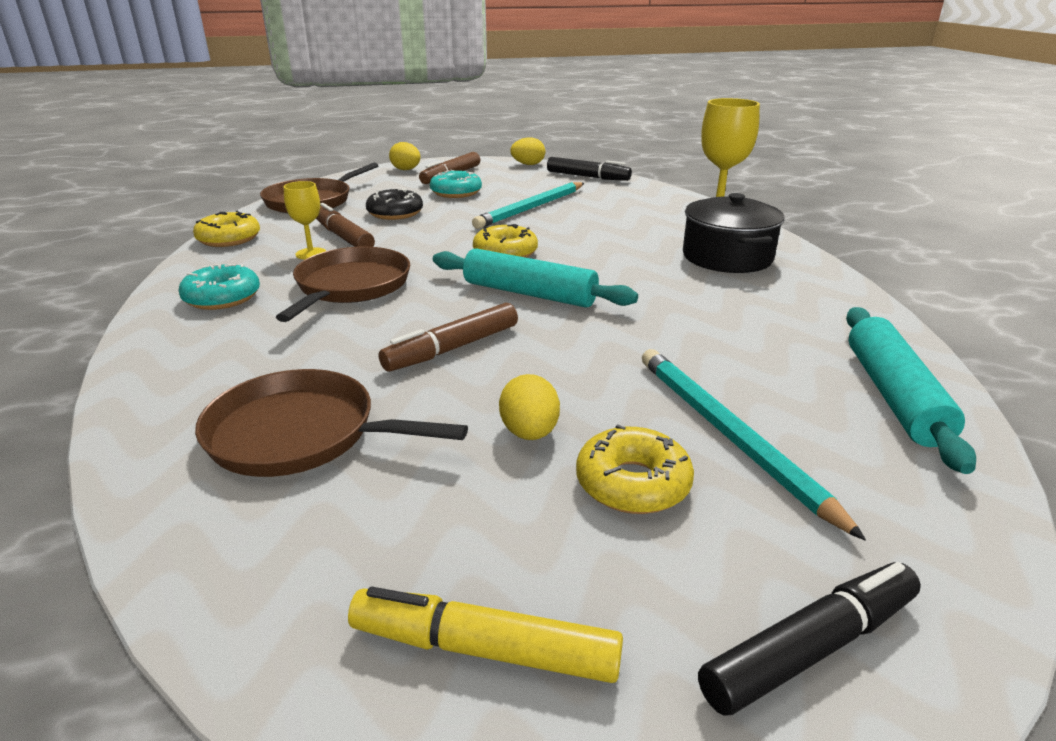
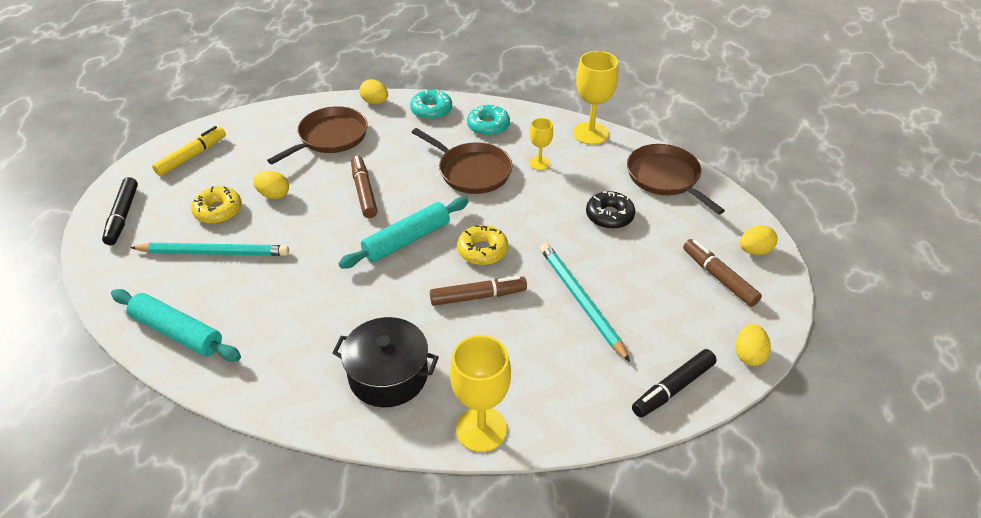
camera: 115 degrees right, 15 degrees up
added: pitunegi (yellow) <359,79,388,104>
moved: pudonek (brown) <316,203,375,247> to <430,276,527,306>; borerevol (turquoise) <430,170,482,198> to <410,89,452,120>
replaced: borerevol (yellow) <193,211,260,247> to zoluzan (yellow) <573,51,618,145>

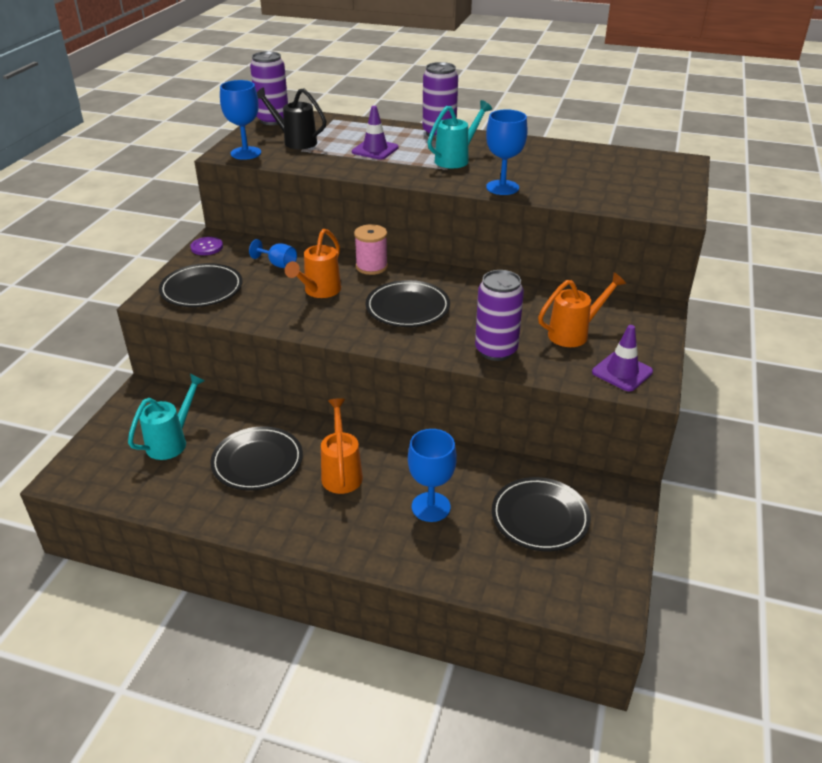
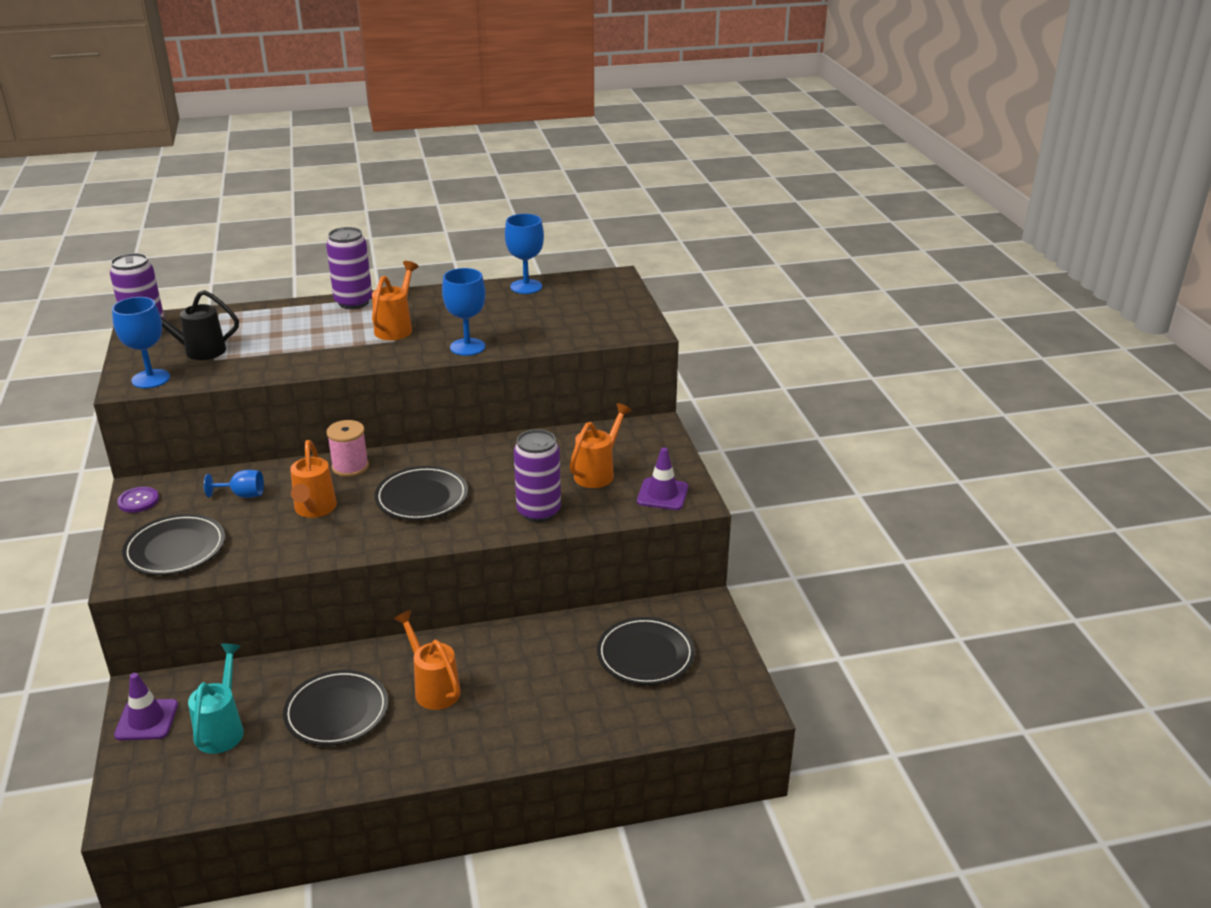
camera: 30 degrees left, 5 degrees down
moved: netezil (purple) <352,106,399,160> to <114,673,178,740>; zoluzan (blue) <408,429,457,522> to <505,214,544,294>
recoloured: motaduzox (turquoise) <428,100,492,168> to motaduzox (orange) <372,261,419,340>

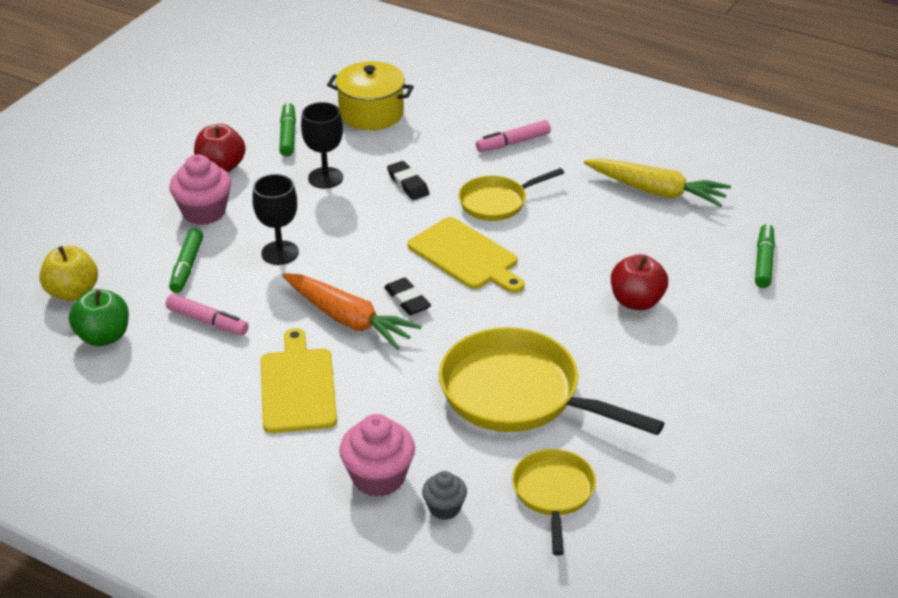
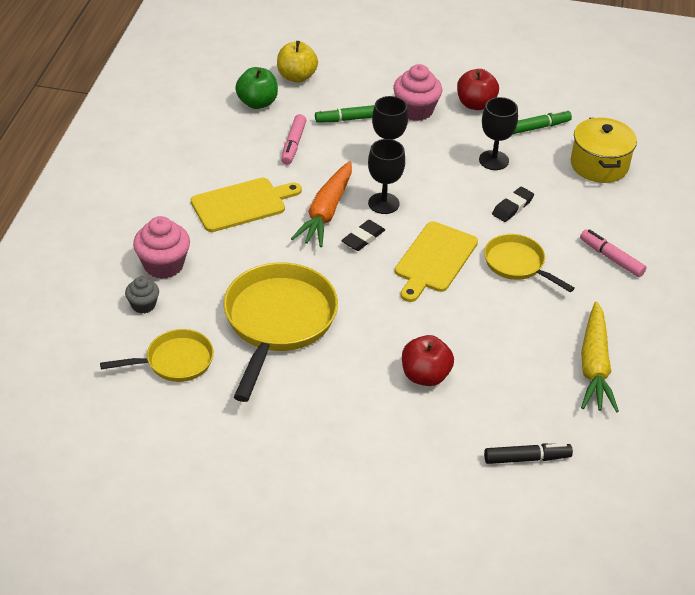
camera: 70 degrees right, 5 degrees up
added: zoluzan (black) <368,139,405,214>
recoloured: pudonek (green) <755,224,775,288> to pudonek (black) <484,443,573,464>

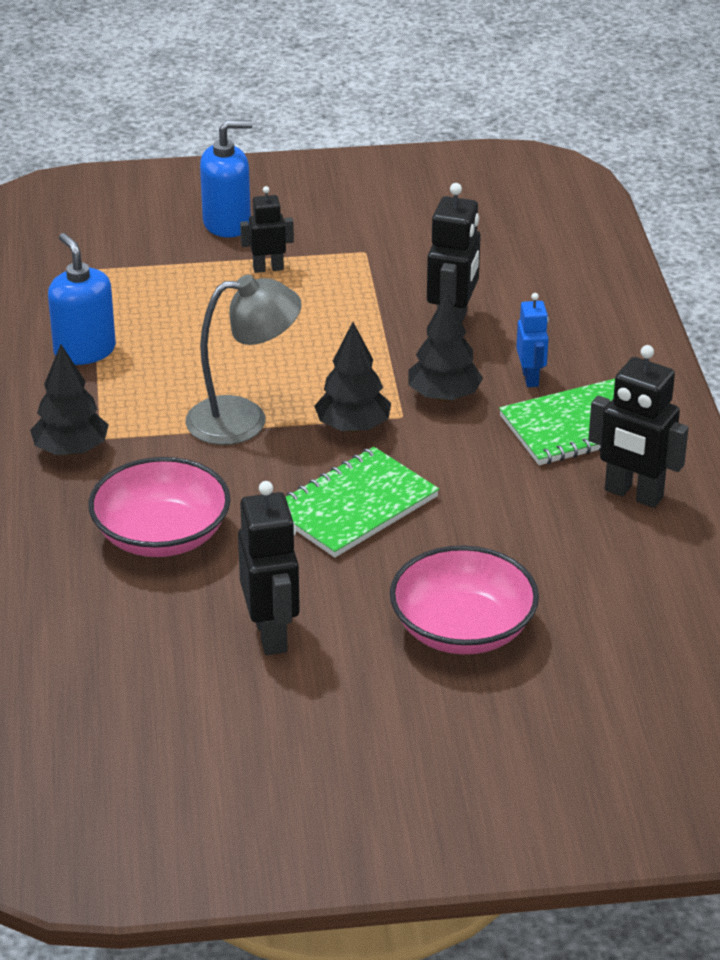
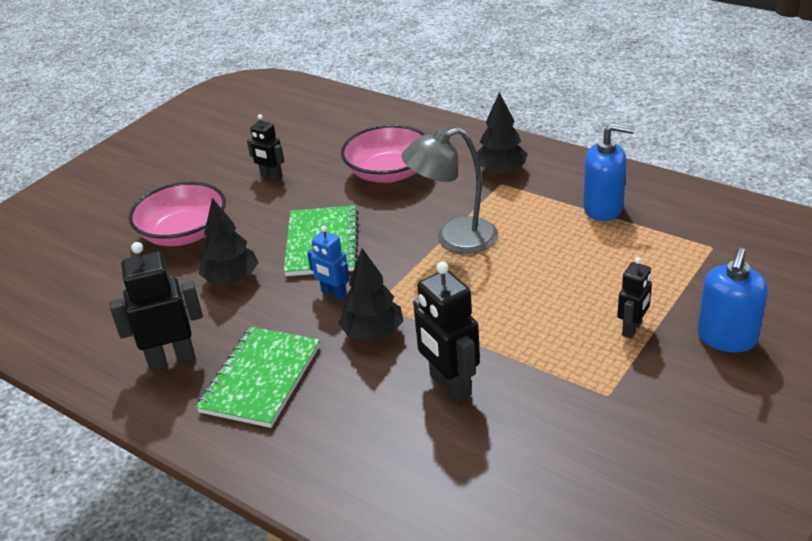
camera: 135 degrees right, 0 degrees up
moved: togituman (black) <315,322,391,433> to <199,198,259,284>; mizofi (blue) <516,293,549,387> to <307,226,350,300>
turned: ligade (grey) <186,274,302,445> = <401,127,498,254> 45 degrees clockwise
resized: mizofi (black) <238,481,300,655> = <247,114,284,180> x0.60

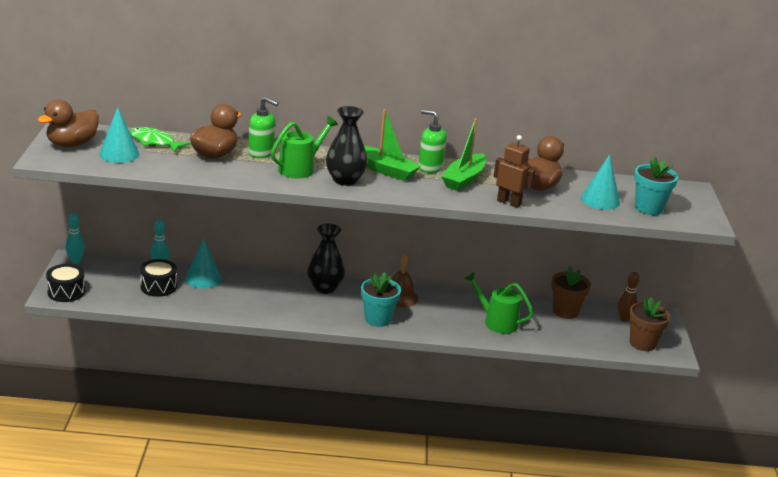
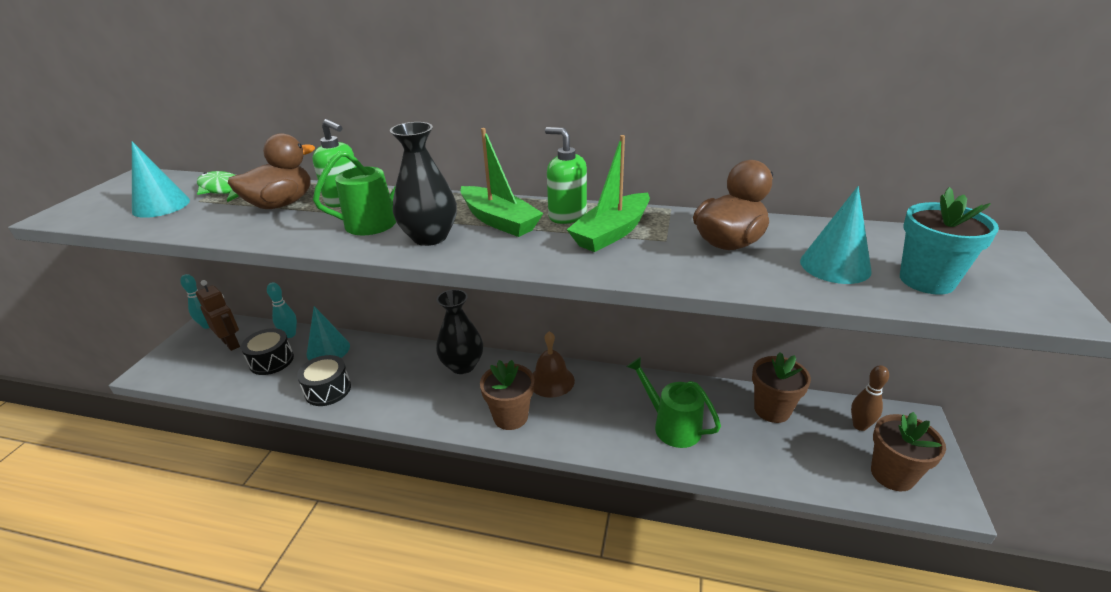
camera: 15 degrees right, 5 degrees up
removed: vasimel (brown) <38,99,99,147>
moved: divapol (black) <46,264,85,302> to <297,355,351,406>; mizofi (brown) <494,135,536,208> to <196,280,240,351>
recoloured: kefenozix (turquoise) <361,272,401,327> to kefenozix (brown) <480,360,534,430>

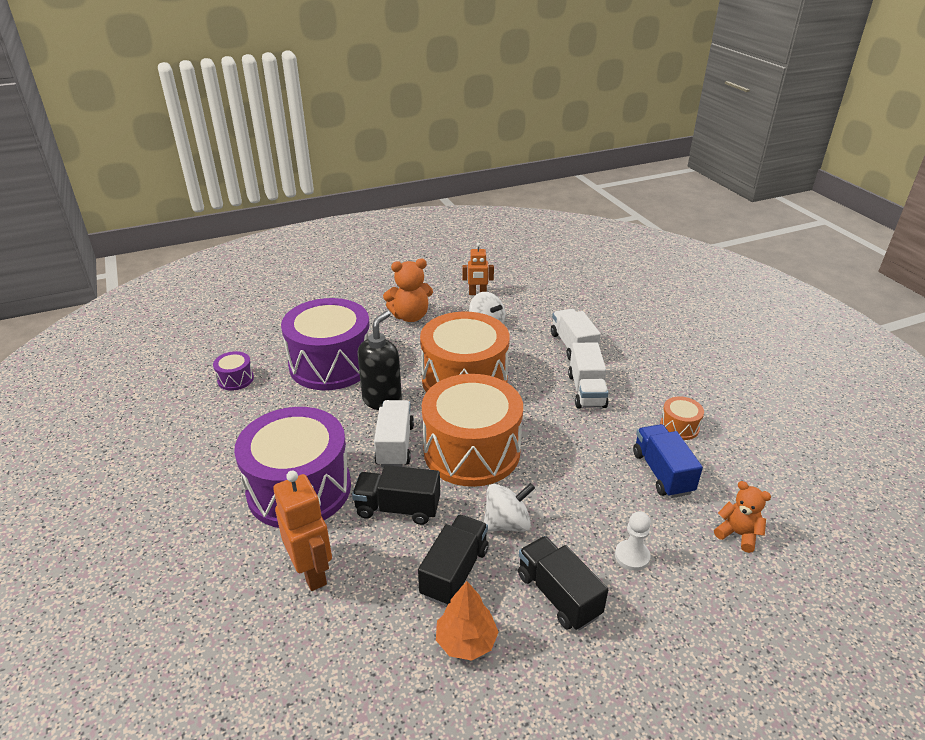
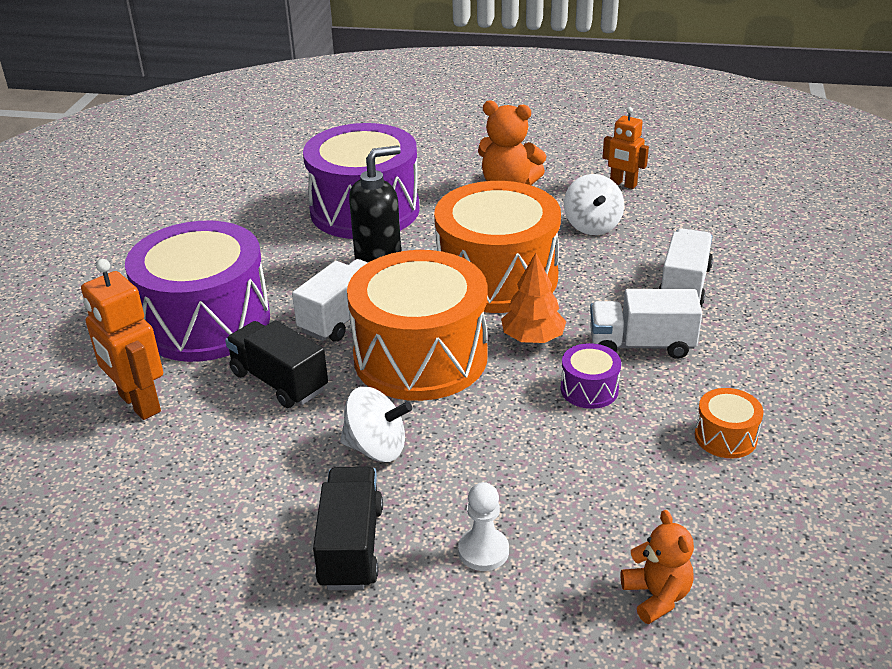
camera: 35 degrees right, 0 degrees up
removed: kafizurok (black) <418,514,489,607>; kafizurok (blue) <633,424,703,498>
moved: divapol (purple) <213,351,254,391> to <561,343,621,409>; togituman (orange) <436,581,498,661> to <501,253,566,343>
turned: mizofi (orange) <273,471,332,591> = <81,259,163,420> 135 degrees clockwise; kafizurok (white) <568,342,609,408> = <590,289,702,359> 60 degrees clockwise

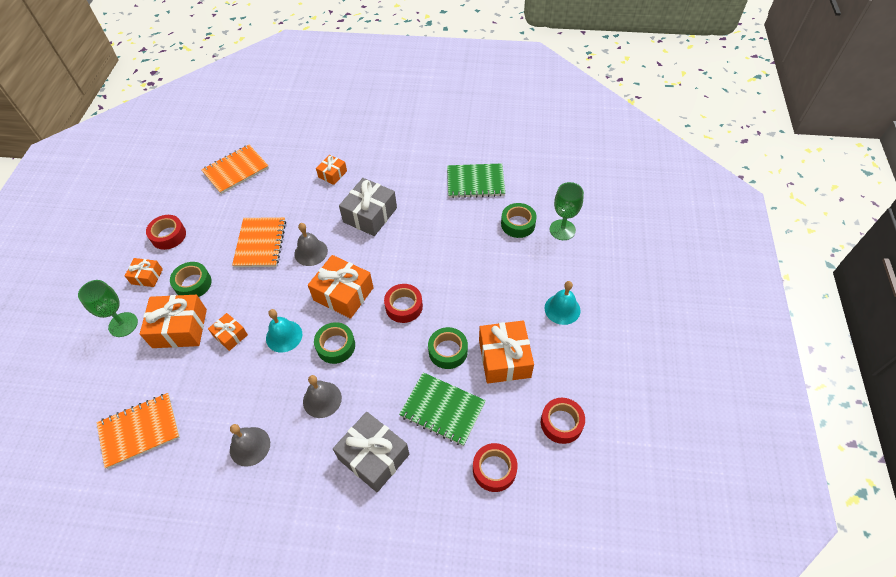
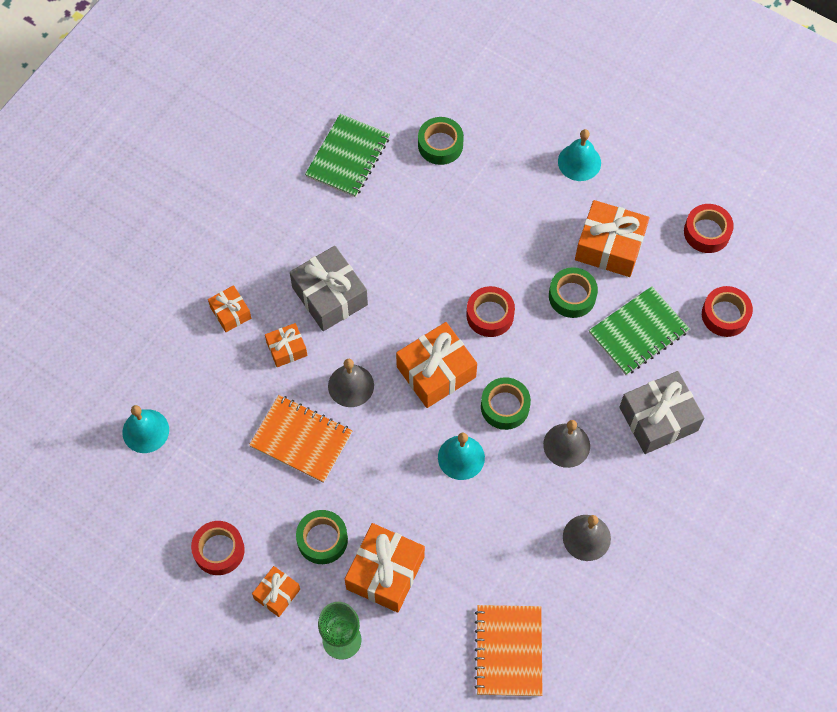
camera: 65 degrees left, 10 degrees up
removed: zoluzan (green) <550,182,584,240>
moved: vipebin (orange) <208,313,248,351> to <265,323,307,367>
replaced: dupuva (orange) <201,145,269,194> to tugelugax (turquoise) <122,405,169,453>

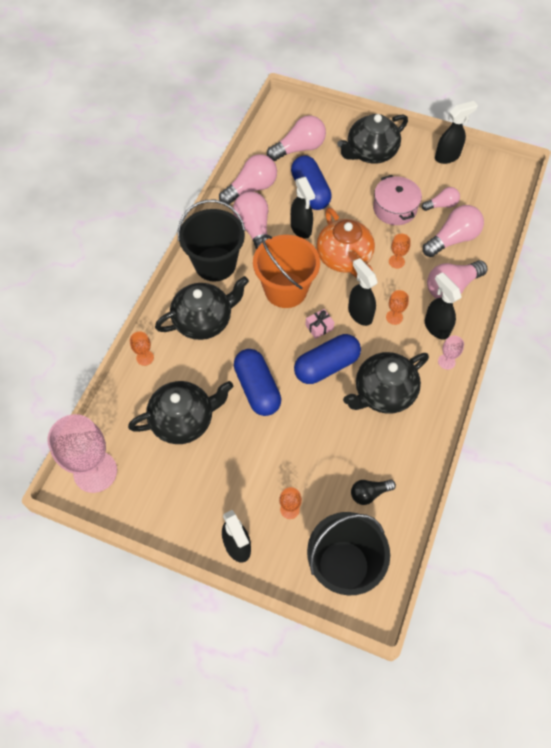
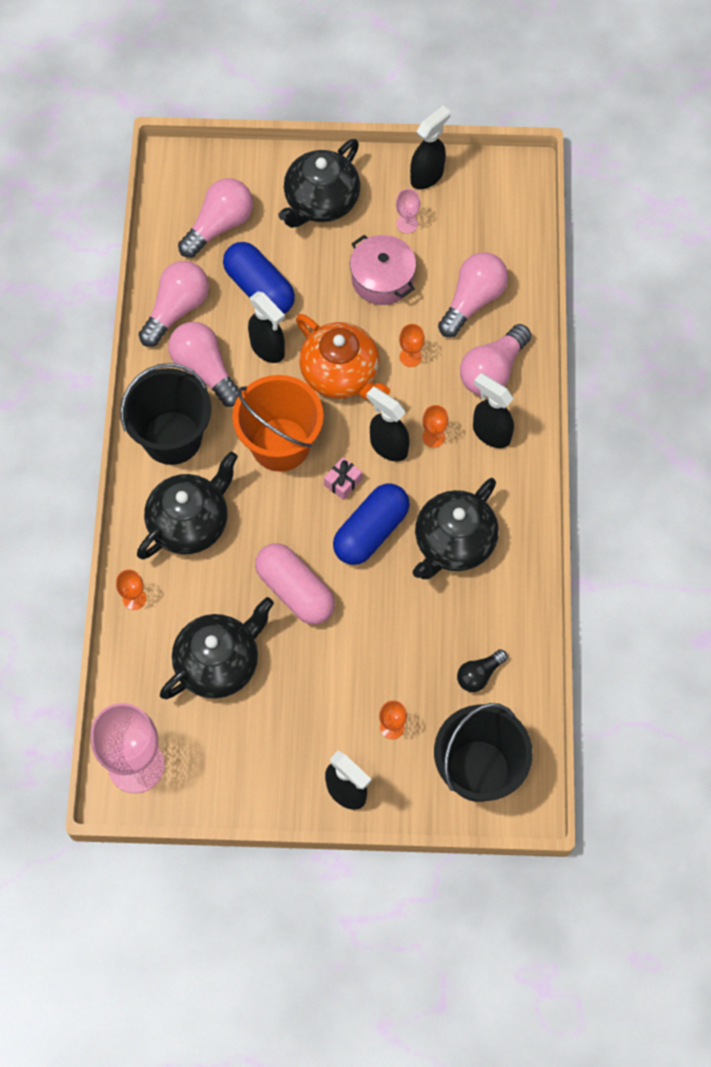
camera: 20 degrees left, 5 degrees up
removed: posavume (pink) <422,187,460,211>
moved: zoluzan (pink) <438,335,464,370> to <396,189,420,233>
recoloured: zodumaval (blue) <234,349,281,416> to zodumaval (pink) <255,543,335,624>

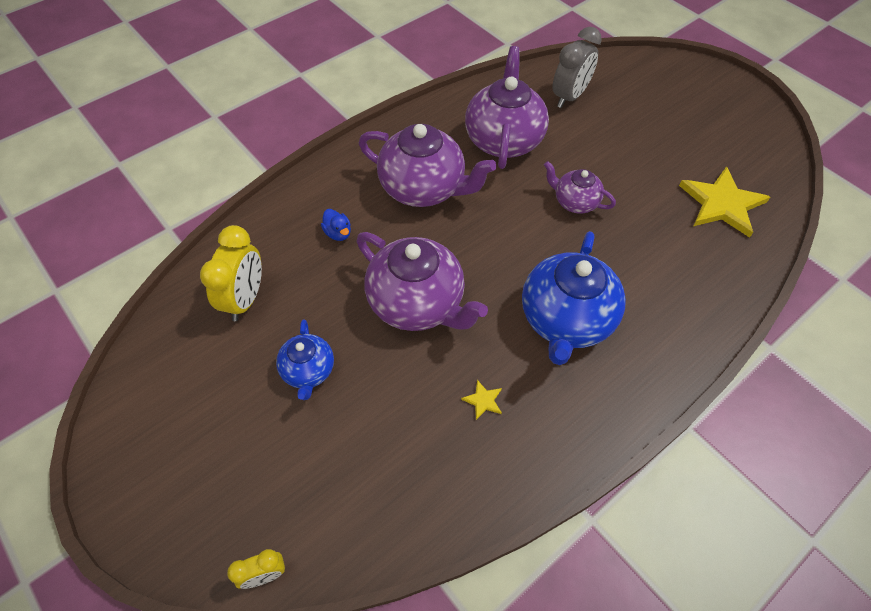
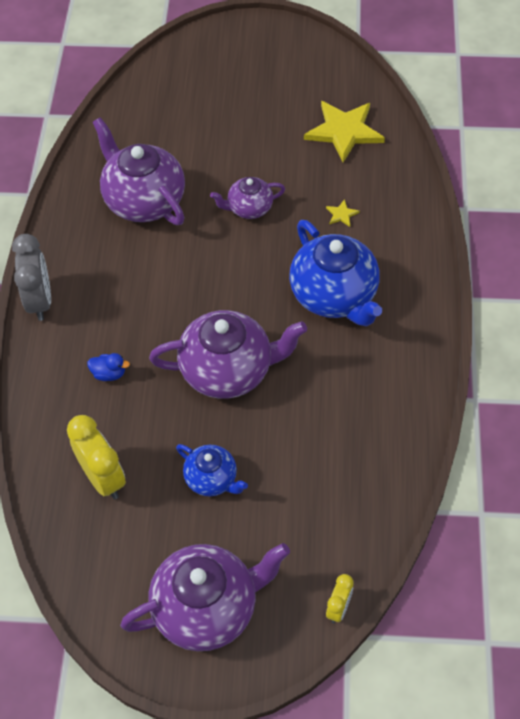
camera: 45 degrees left, 0 degrees up
moved: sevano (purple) <359,124,496,207> to <120,543,290,651>; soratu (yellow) <461,380,502,420> to <326,199,360,227>; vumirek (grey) <552,27,602,108> to <12,234,51,321>

